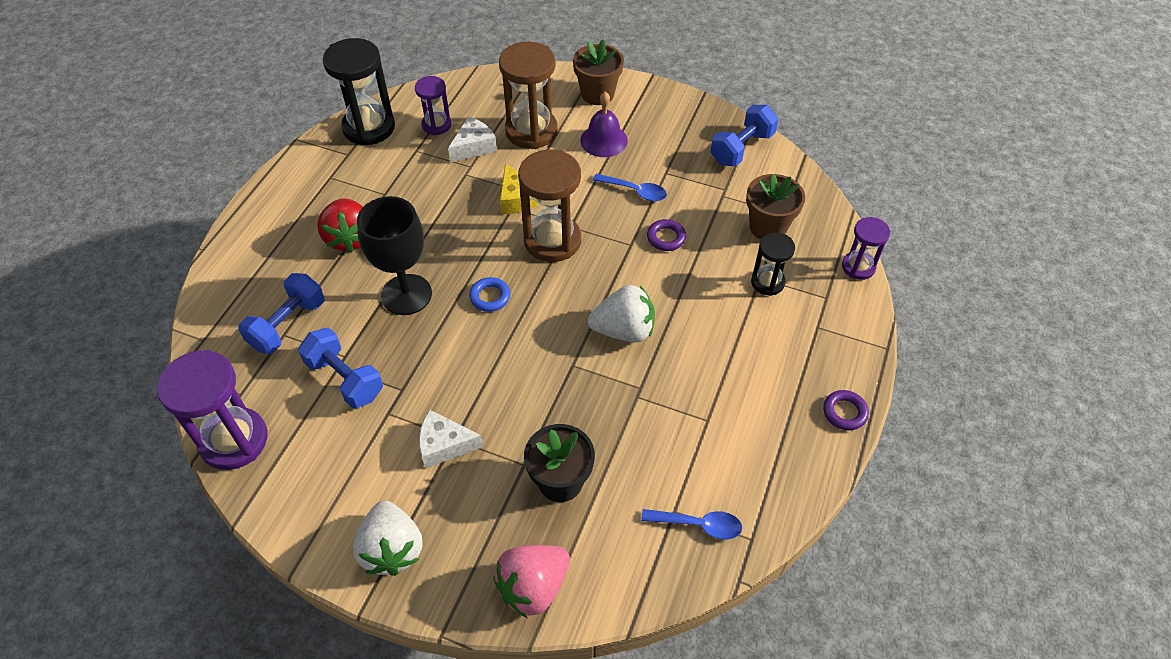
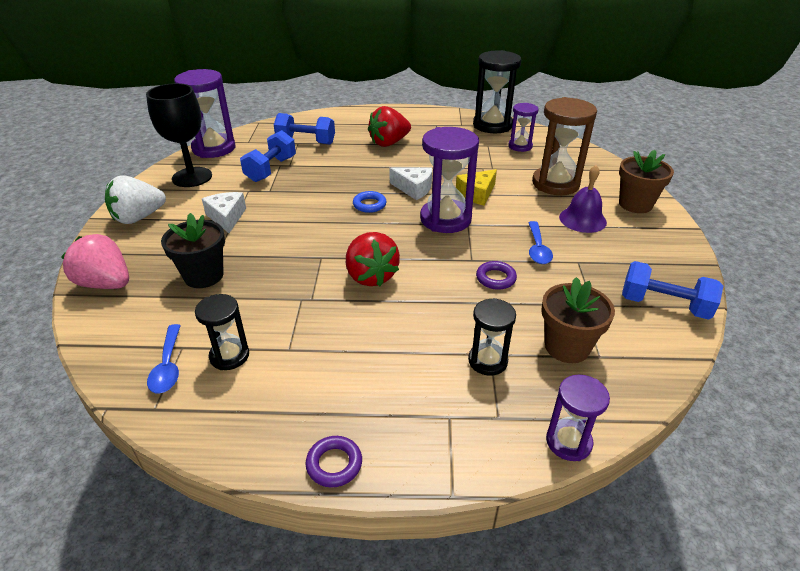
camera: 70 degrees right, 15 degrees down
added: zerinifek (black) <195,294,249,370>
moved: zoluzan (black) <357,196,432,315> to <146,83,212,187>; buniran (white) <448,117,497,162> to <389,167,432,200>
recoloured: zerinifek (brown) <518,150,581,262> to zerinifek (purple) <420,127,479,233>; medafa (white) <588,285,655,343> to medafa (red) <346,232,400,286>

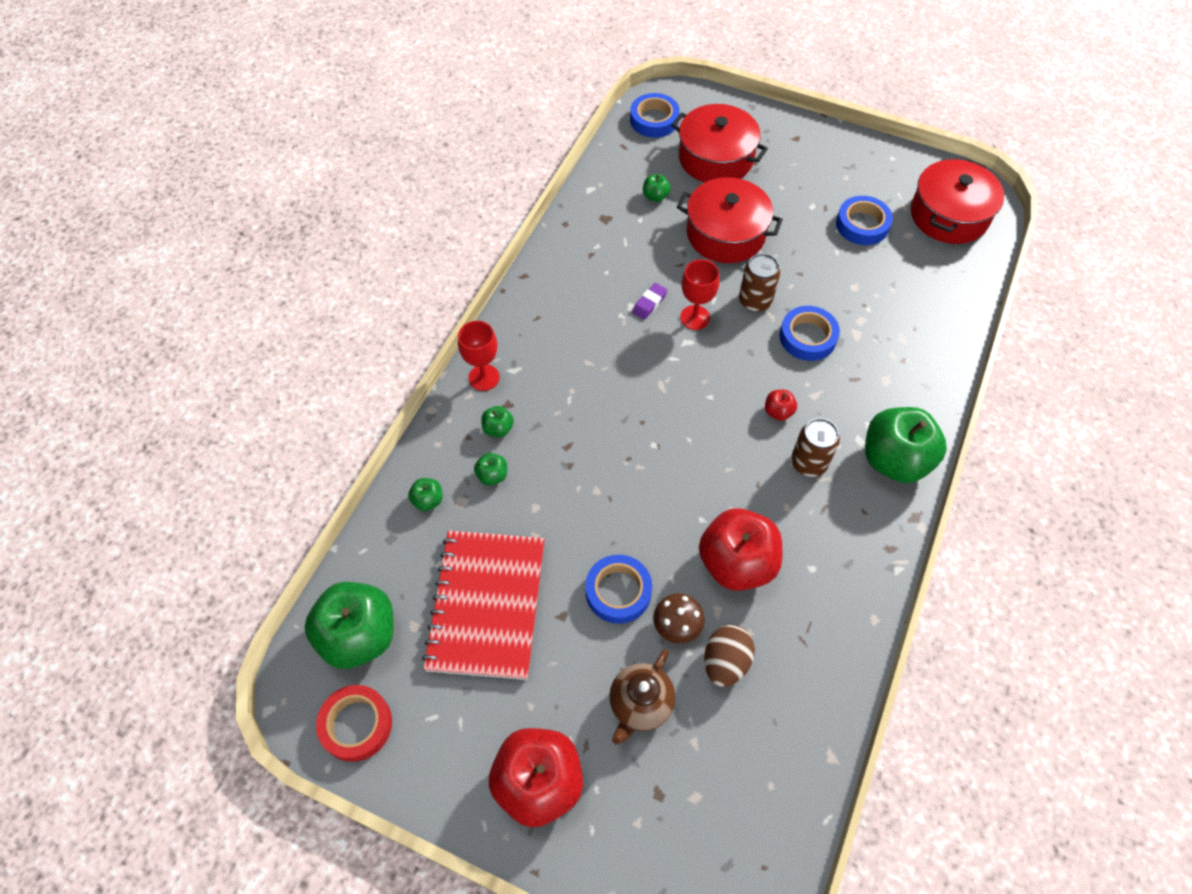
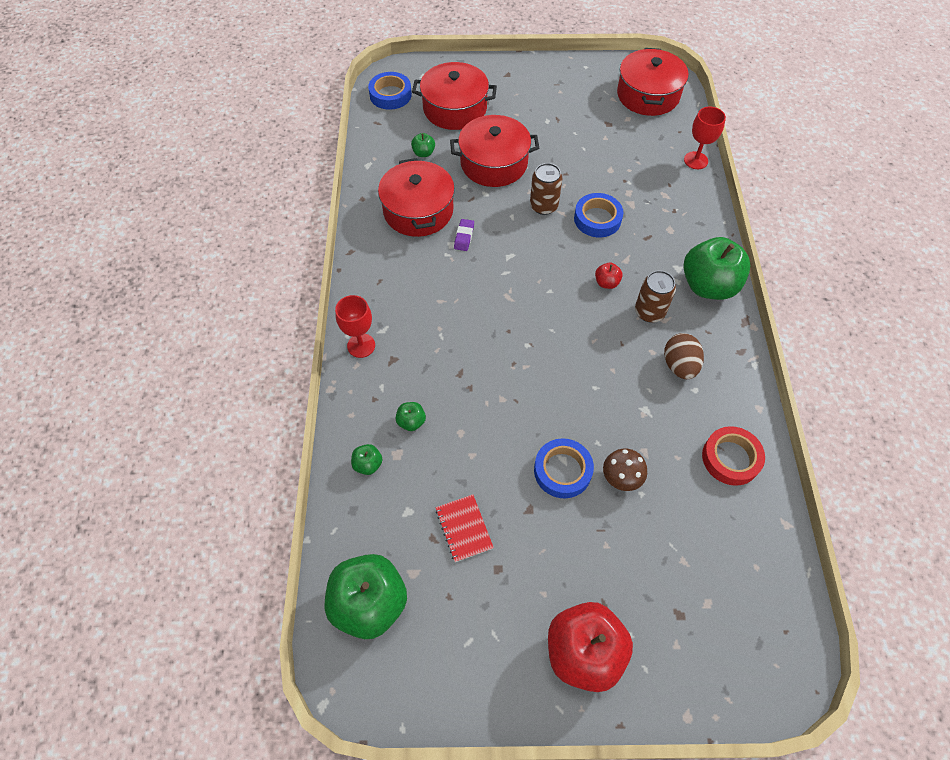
camera: 25 degrees left, 0 degrees up
removed: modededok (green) <481,406,514,437>; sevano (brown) <609,649,676,744>; modededok (red) <699,508,782,591>; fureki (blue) <836,196,893,245>
added: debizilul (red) <378,158,455,237>
moved: fureki (red) <316,685,392,762> to <702,426,765,486>; zoluzan (red) <680,259,720,330> to <684,107,726,169>; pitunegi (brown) <704,625,755,687> to <664,333,704,379>
resized: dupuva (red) <422,531,545,680> = <435,494,494,562> x0.45

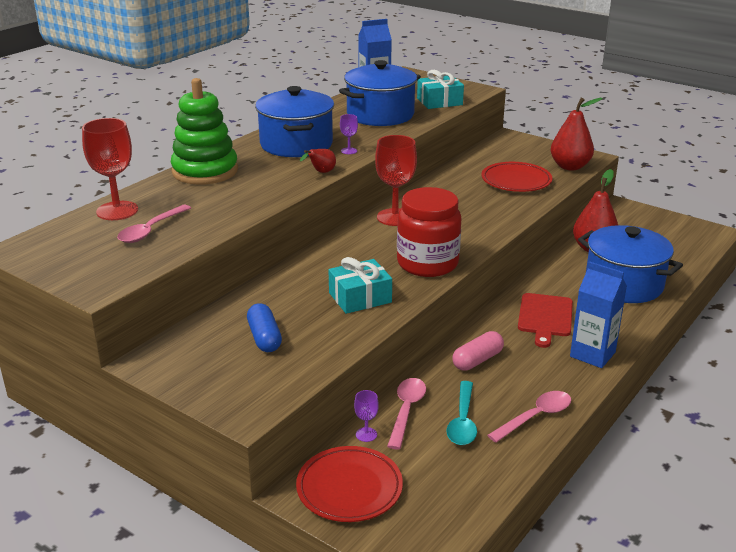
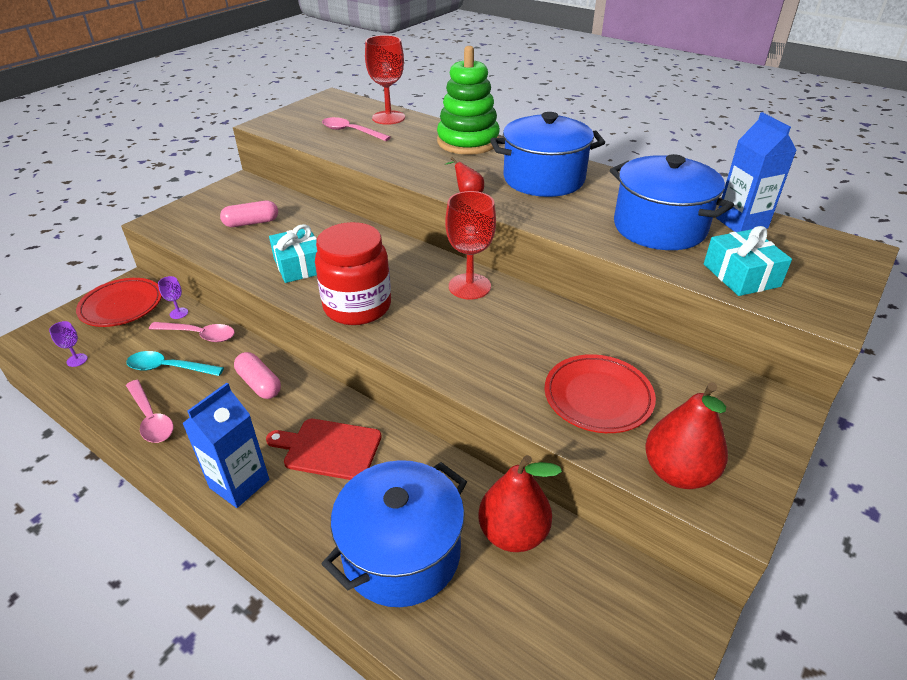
camera: 90 degrees right, 10 degrees up
moved: zoluzan (purple) <340,114,358,154> to <49,321,88,367>
recoloured: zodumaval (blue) <247,303,282,352> to zodumaval (pink) <220,201,278,227>

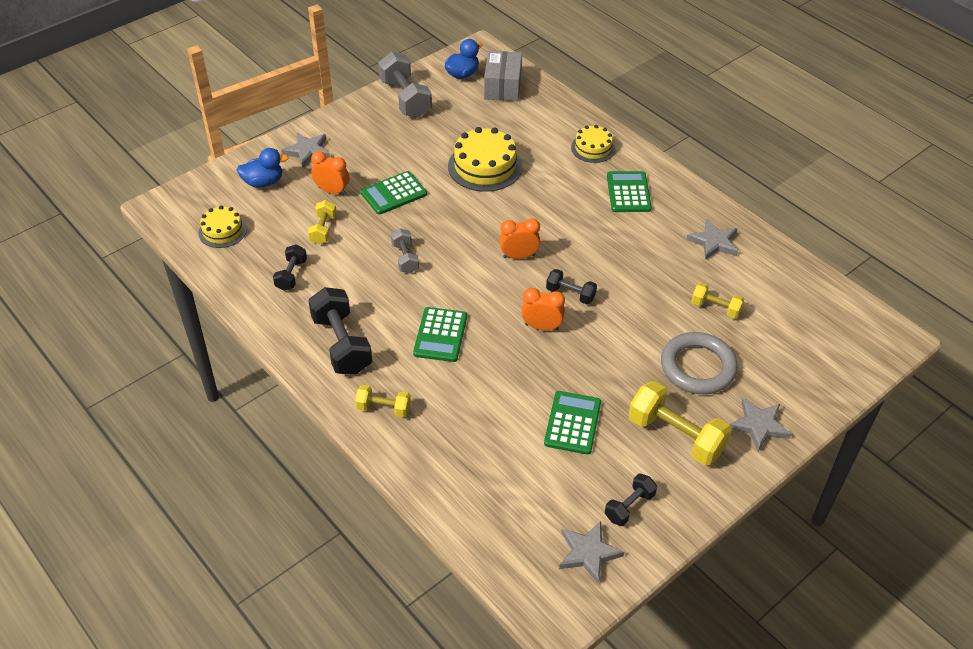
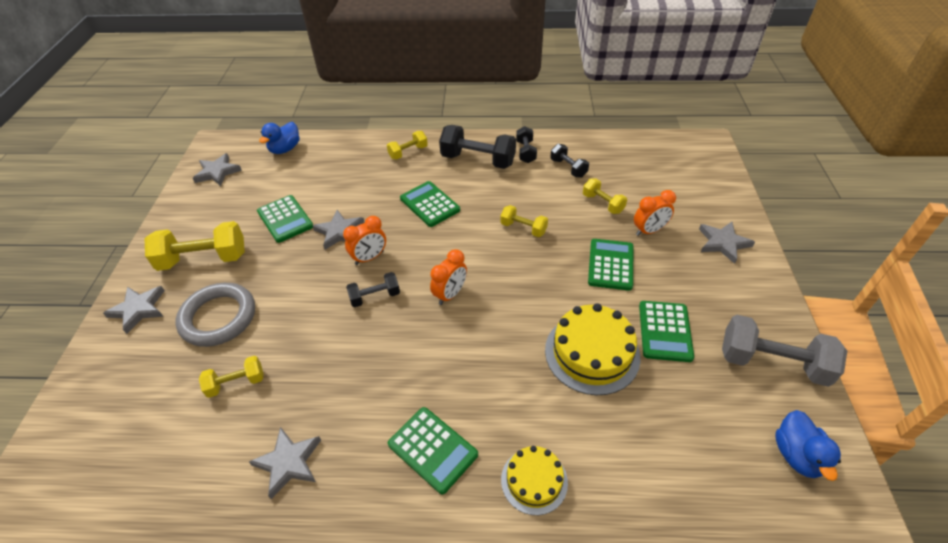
camera: 135 degrees right, 0 degrees up
removed: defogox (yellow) <198,206,247,248>; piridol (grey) <484,51,522,101>
added: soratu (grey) <313,210,364,250>; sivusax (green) <639,301,694,362>
moved: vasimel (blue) <237,148,289,188> to <259,122,299,154>; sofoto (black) <605,474,657,526> to <516,126,537,163>
recoloured: sofoto (grey) <391,228,419,273> to sofoto (yellow) <501,205,548,237>

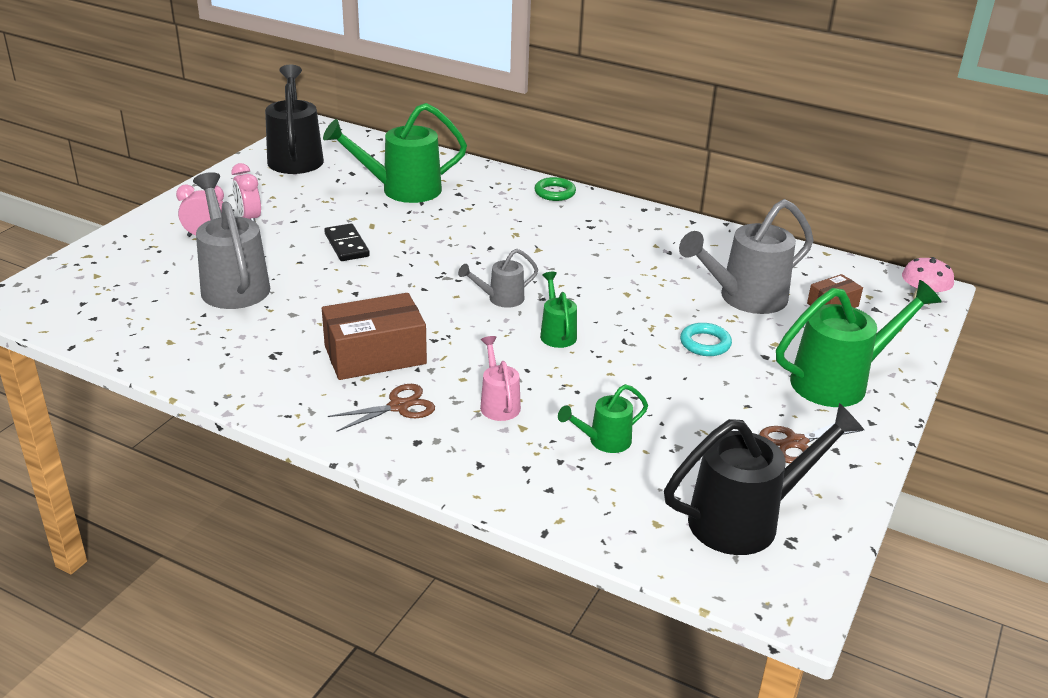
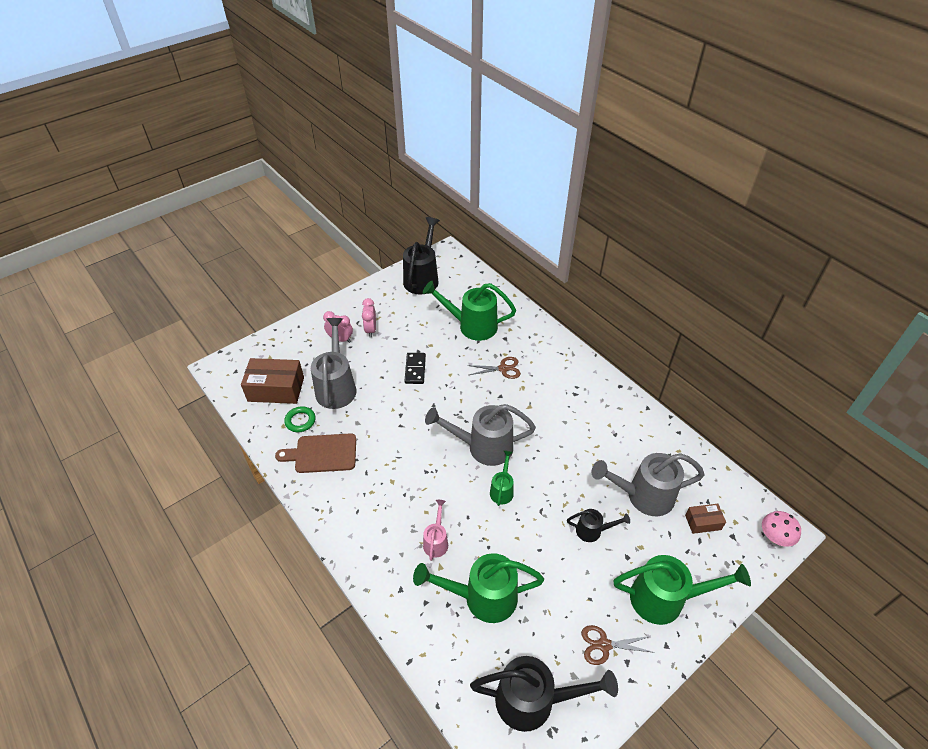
camera: 25 degrees right, 15 degrees up
added: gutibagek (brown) <275,433,356,473>
moved: piridol (brown) <322,293,427,380> to <241,358,304,404>; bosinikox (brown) <328,384,435,432> to <467,357,521,379>; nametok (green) <534,177,576,201> to <284,406,316,432>
replaced: nametok (turquoise) <680,323,732,356> to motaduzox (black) <567,509,630,542>
resized: motaduzox (grey) <458,249,538,308> = <425,404,536,466> x1.93; motaduzox (green) <558,384,648,453> = <413,553,544,623> x1.93

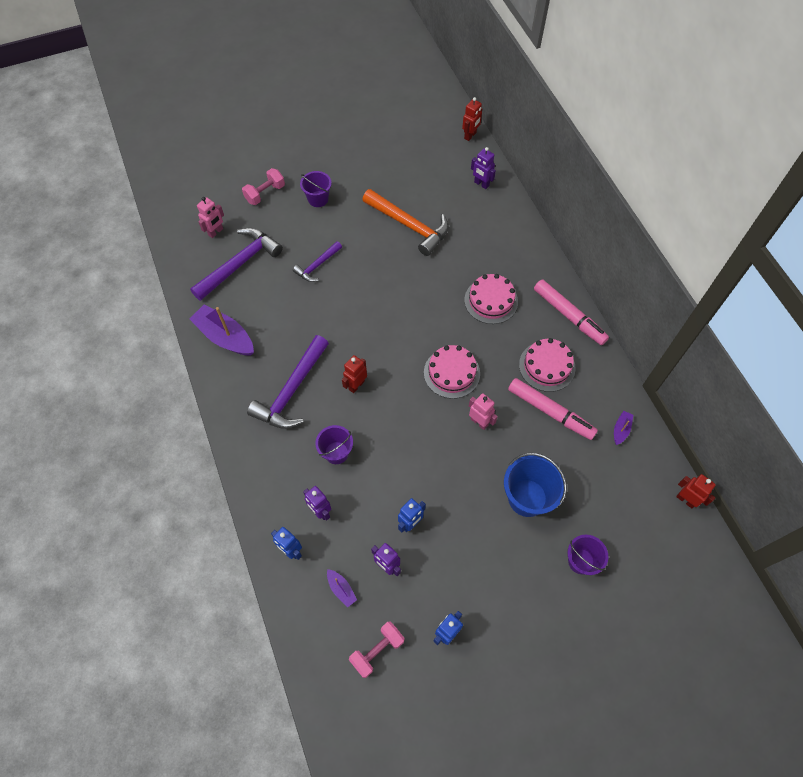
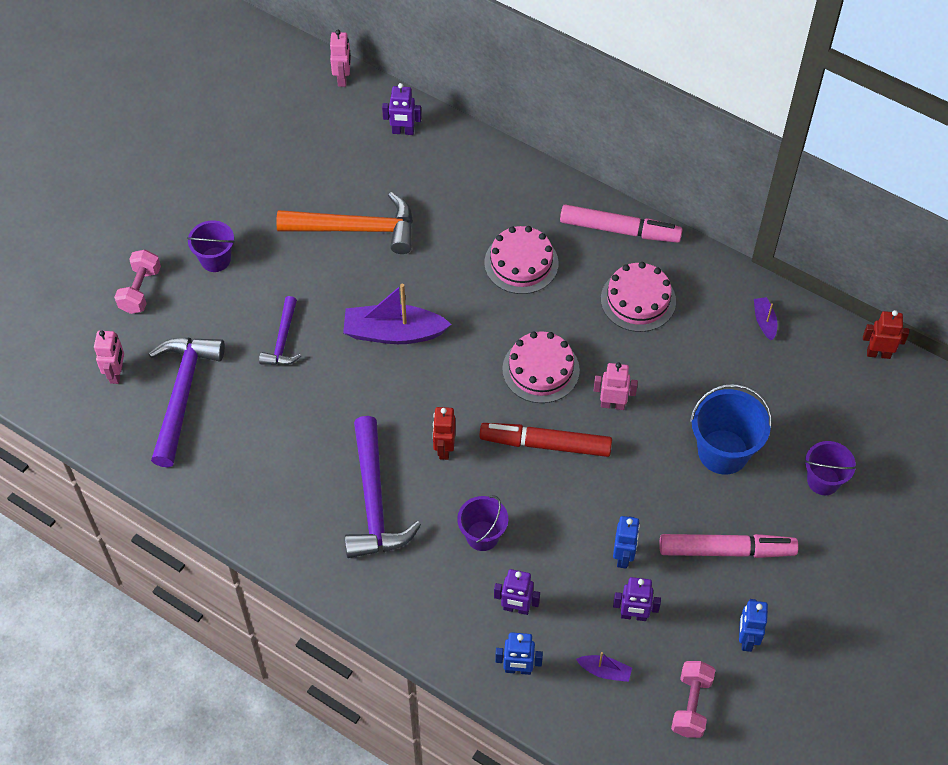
camera: 35 degrees left, 5 degrees down
added: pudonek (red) <479,423,612,457>
moved: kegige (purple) <189,305,254,356> to <343,284,452,344>; pudonek (pink) <508,378,598,440> to <659,534,799,558>
recoloured: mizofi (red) <462,97,482,141> to mizofi (pink) <330,30,351,87>

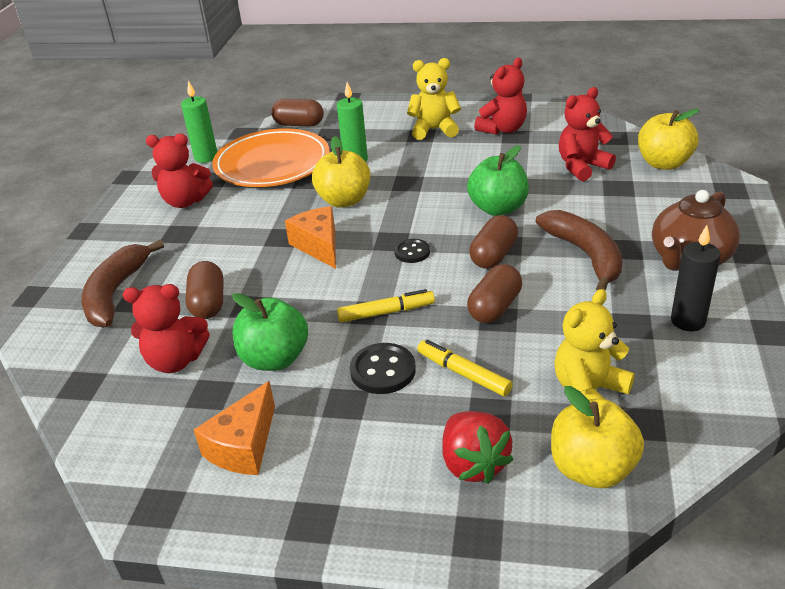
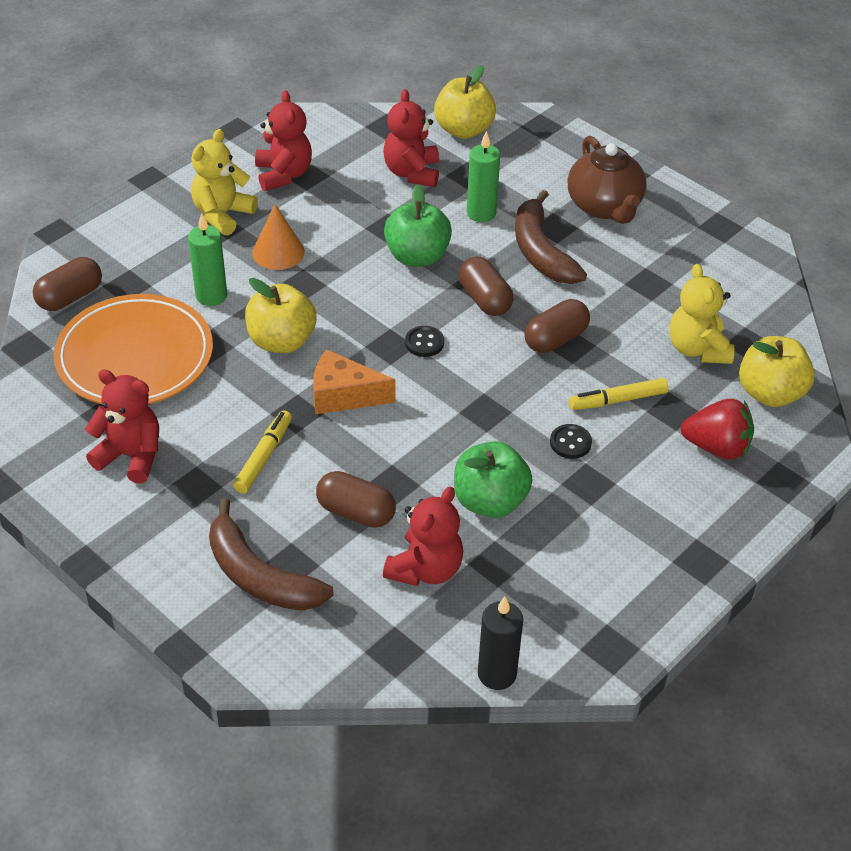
camera: 60 degrees left, 10 degrees up
removed: buniran (orange) <194,381,275,475>
added: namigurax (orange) <252,204,305,270>
moved: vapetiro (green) <181,81,217,163> to <467,131,500,222>; pudonek (yellow) <337,289,435,323> to <233,410,292,493>; vapetiro (black) <671,225,721,331> to <478,596,523,690>
turned: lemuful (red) <146,134,213,208> = <85,369,159,483> 105 degrees counterclockwise; zodumaval (brown) <467,264,522,323> = <524,299,590,353> 75 degrees clockwise; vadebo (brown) <536,210,623,291> = <515,190,587,284> 120 degrees counterclockwise
resized: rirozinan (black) <350,343,416,394> = <550,424,592,459> x0.65

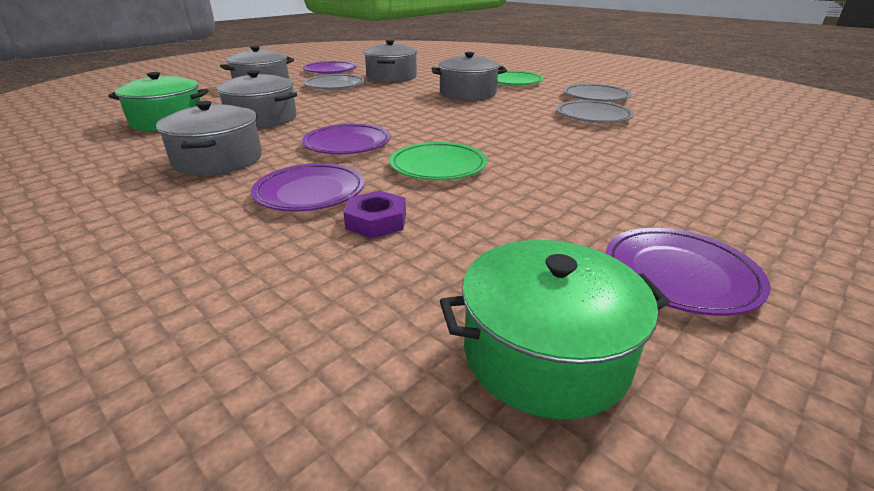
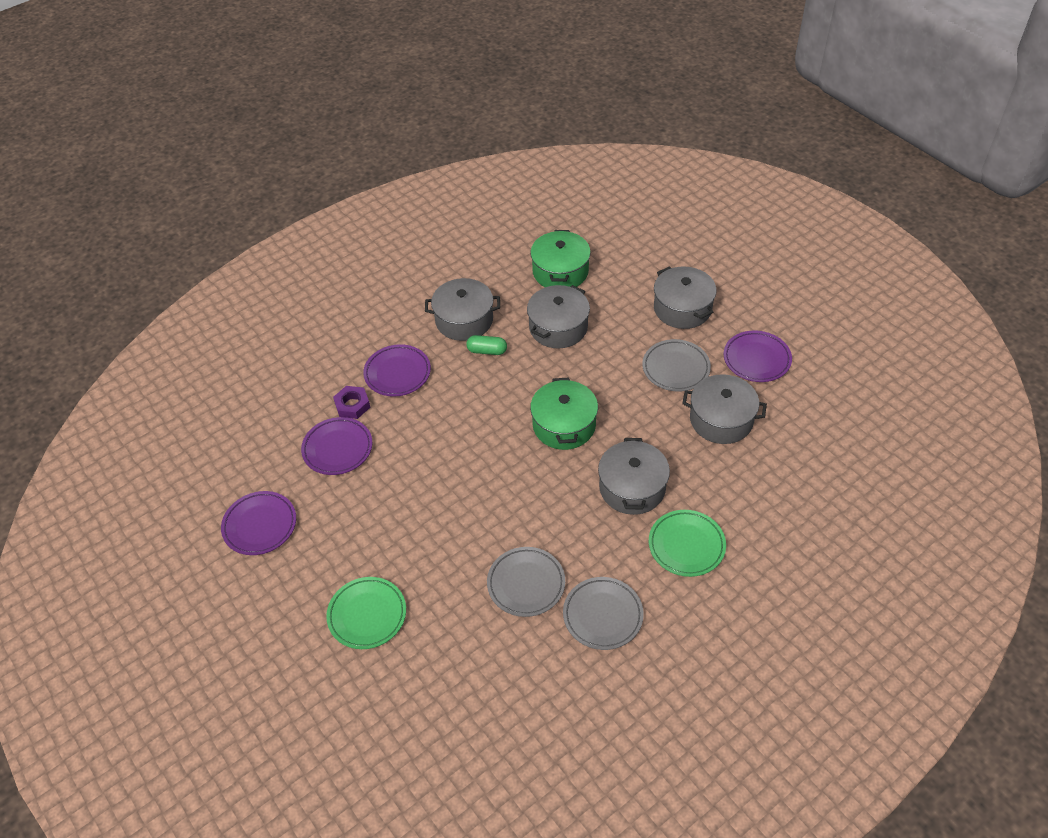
camera: 100 degrees right, 20 degrees up
added: zodumaval (green) <466,335,507,355>
moved: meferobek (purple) <302,124,391,154> to <301,417,373,475>; meferobek (green) <389,142,487,180> to <326,577,406,649>; debizilul (green) <440,240,670,420> to <530,377,598,450>

